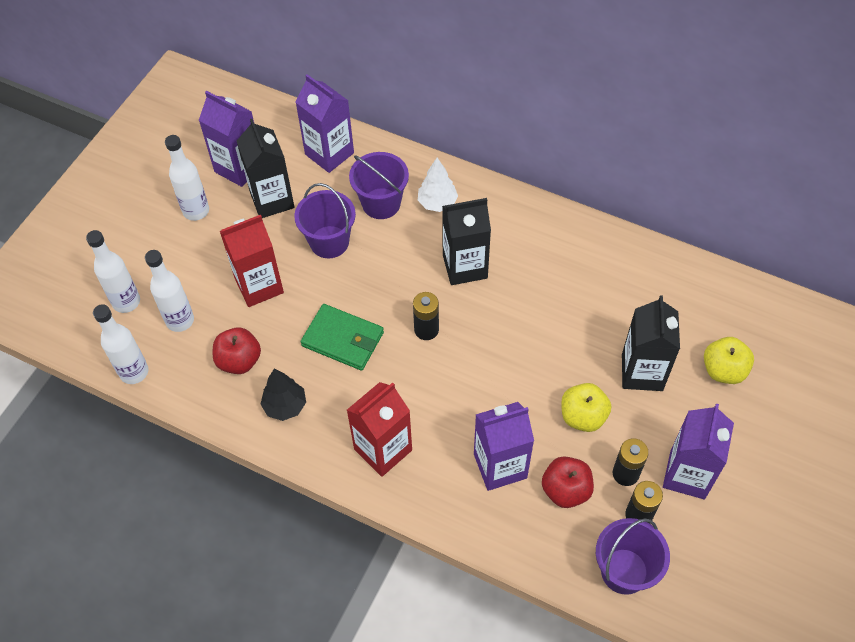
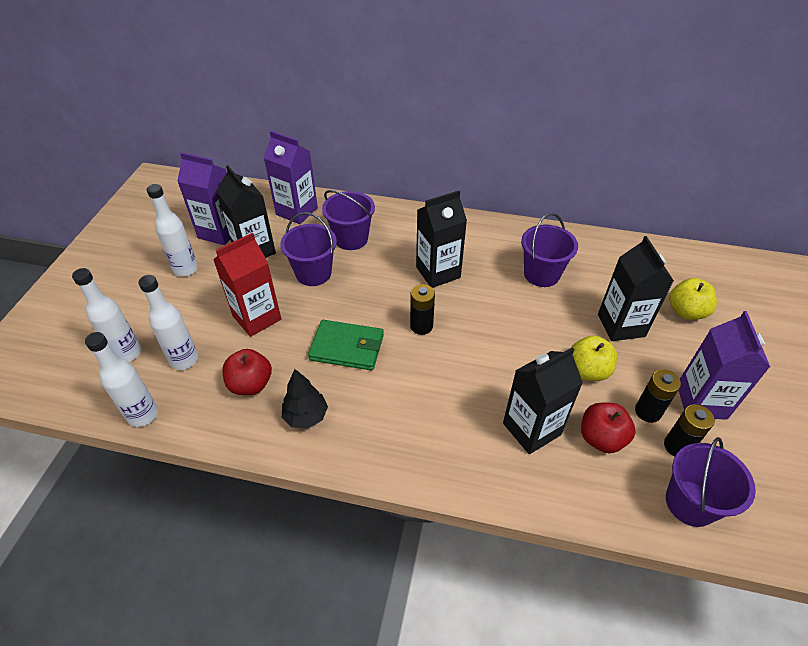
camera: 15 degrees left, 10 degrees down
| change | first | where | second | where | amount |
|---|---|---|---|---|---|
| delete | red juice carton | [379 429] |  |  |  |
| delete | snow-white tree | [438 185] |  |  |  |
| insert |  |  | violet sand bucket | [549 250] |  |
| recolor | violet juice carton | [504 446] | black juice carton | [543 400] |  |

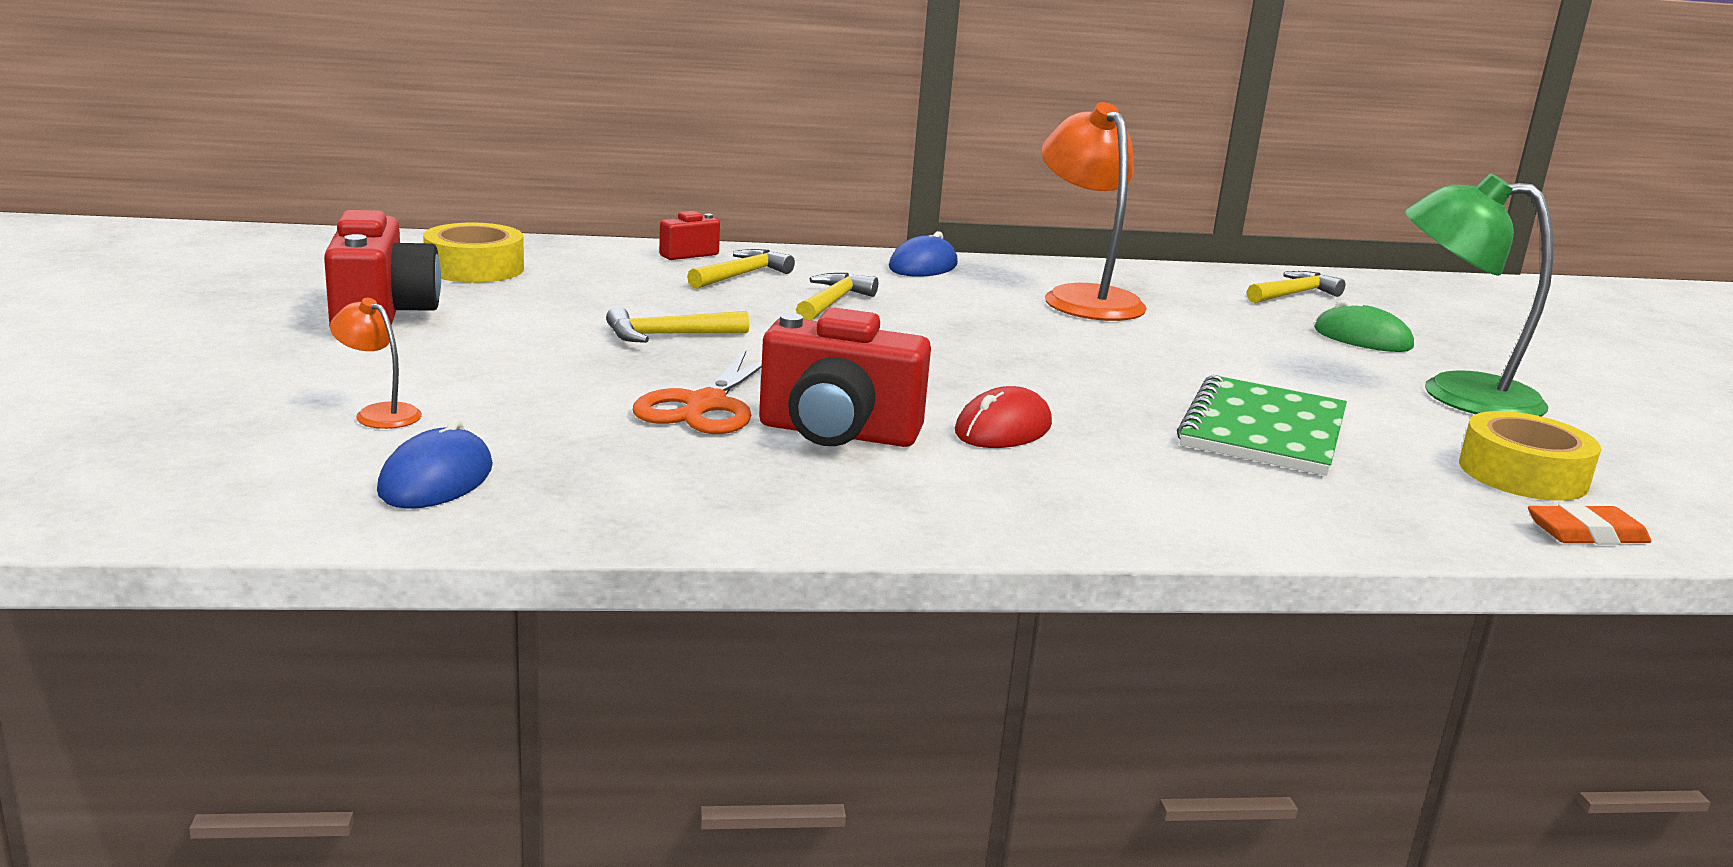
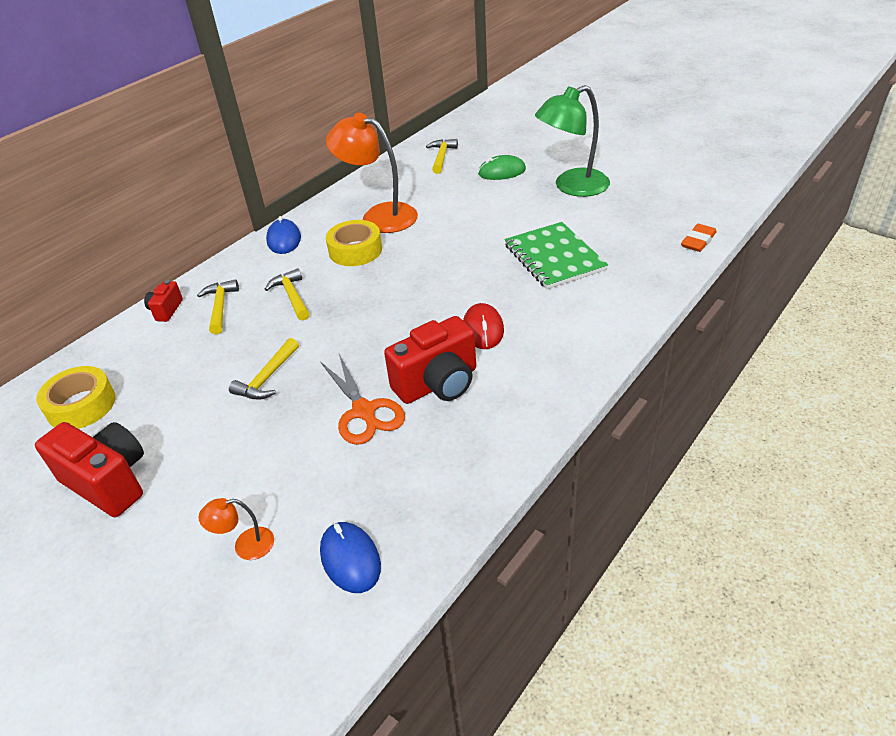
camera: 40 degrees left, 20 degrees up
| change | first | where | second | where | amount |
|---|---|---|---|---|---|
| move | yellow tape | [1530 456] |  | [354 243] |  |

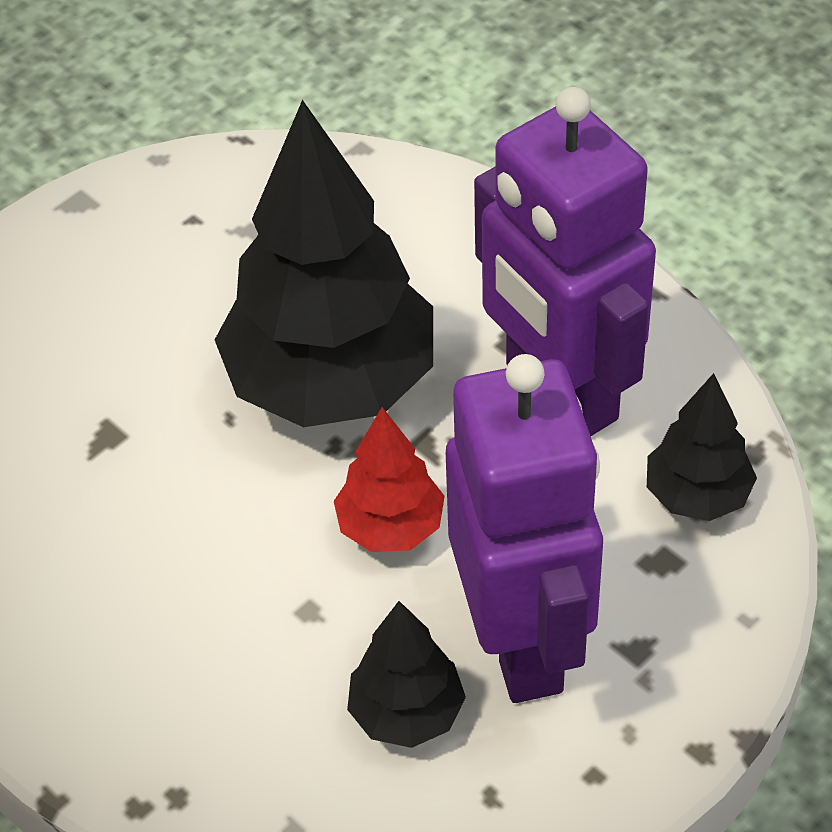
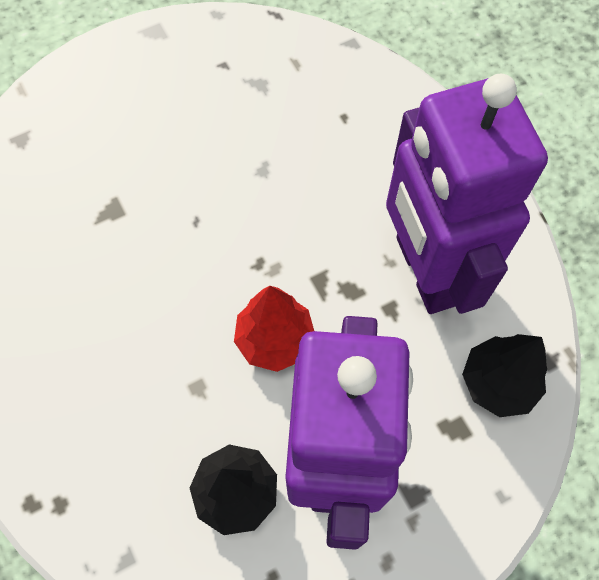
camera: 15 degrees right, 15 degrees up
| change | first | where | second | where | amount |
|---|---|---|---|---|---|
| delete | black tree | [324 263] |  |  |  |

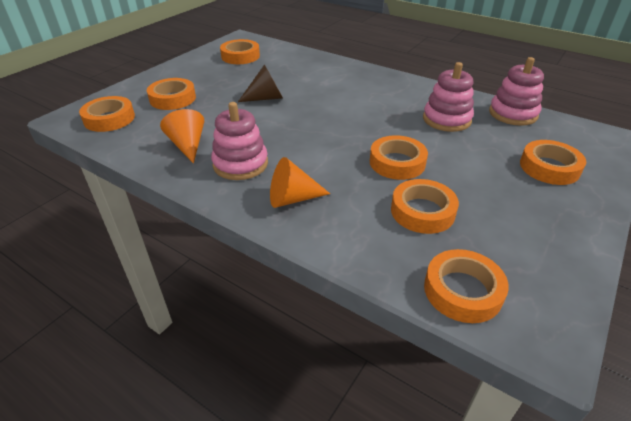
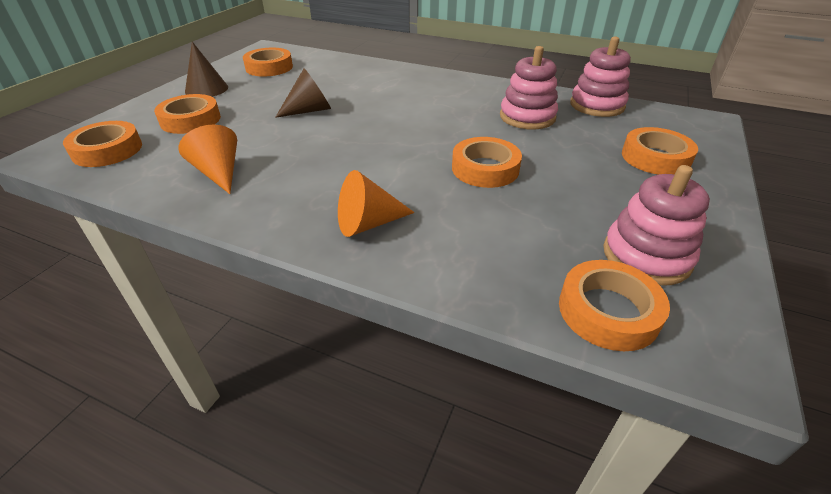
camera: 10 degrees left, 0 degrees up
| change | first | where | second | where | amount |
|---|---|---|---|---|---|
| delete | orange tape | [425 206] |  |  |  |
| insert |  |  | russet cone shape | [206 69] |  |
| move | pink ring stacker | [239 141] |  | [656 225] |  |

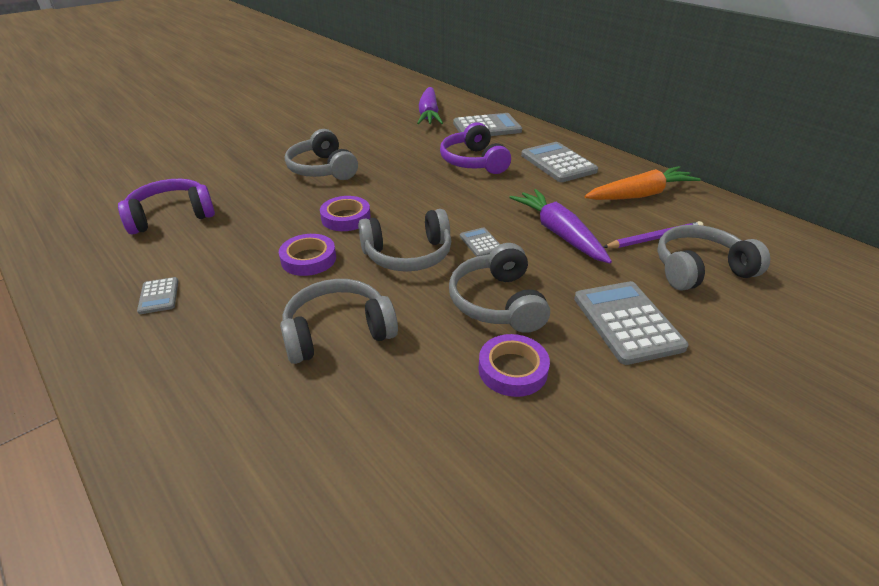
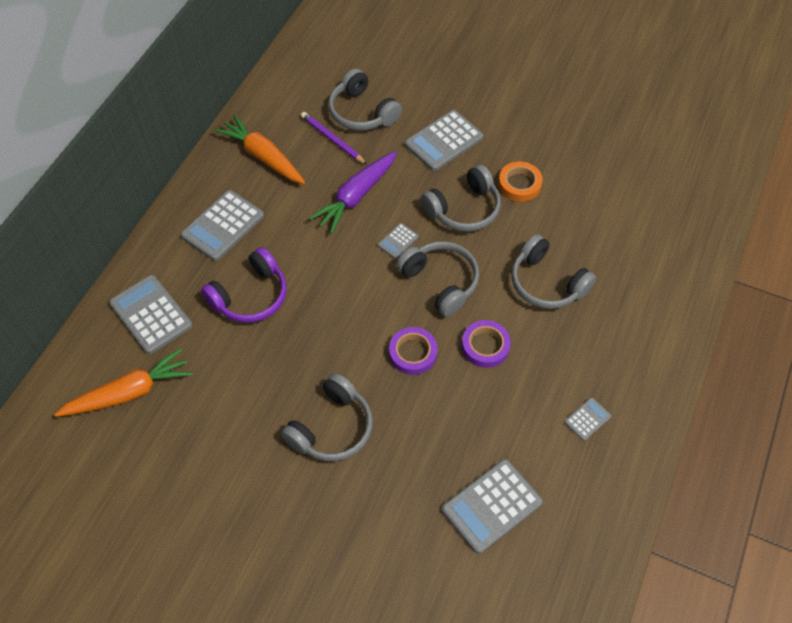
camera: 115 degrees left, 20 degrees up
| change | first | where | second | where | amount |
|---|---|---|---|---|---|
| replace | violet over-ear headphones | [166 206] | ash-grey adding machine | [492 506] |  |
| recolor | violet carrot | [430 105] | orange carrot | [123 382] |  |
| recolor | violet tape | [514 365] | orange tape | [520 181] |  |

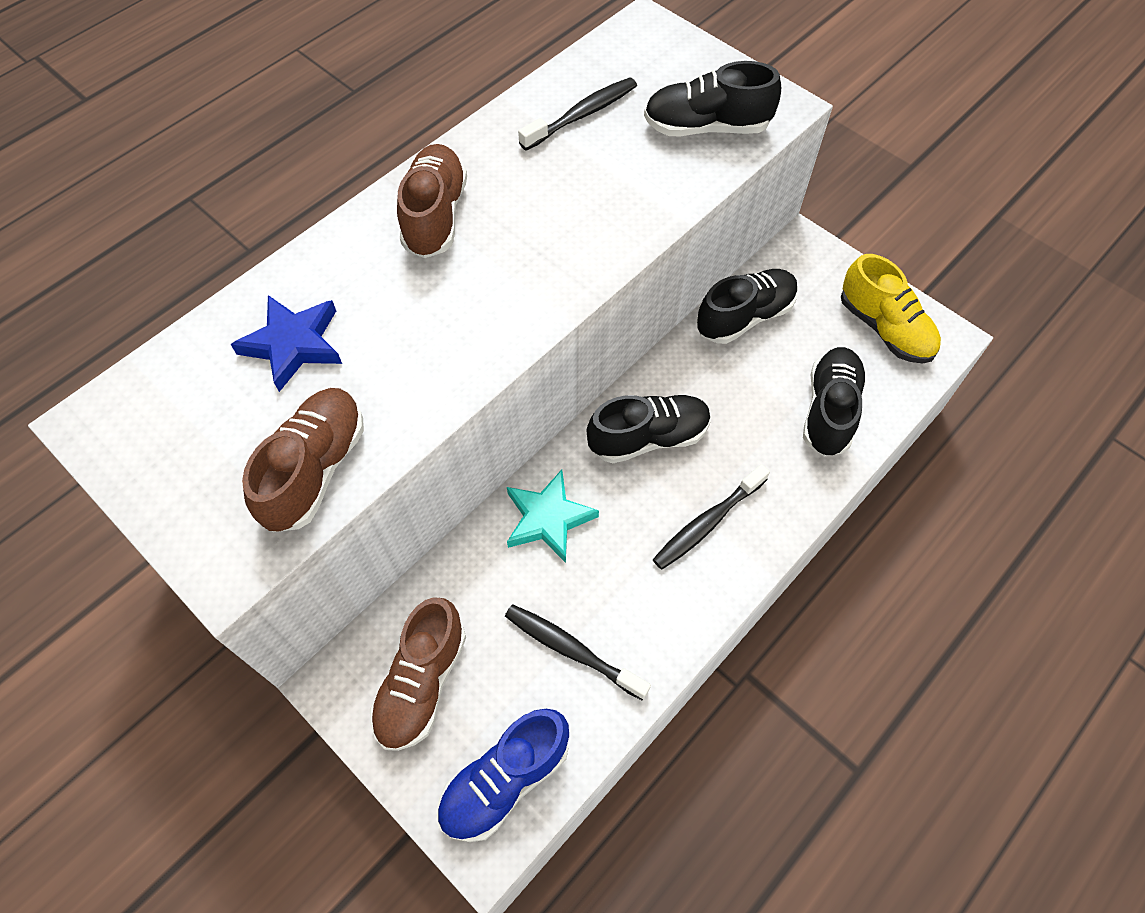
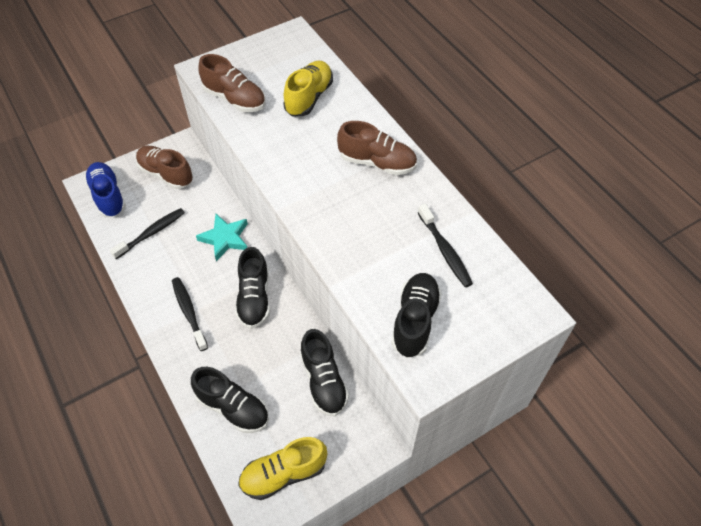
camera: 105 degrees right, 5 degrees down
| change | first | where | second | where | amount |
|---|---|---|---|---|---|
| replace | blue five-pointed star | [286 343] | yellow lace-up shoe | [308 88] |  |

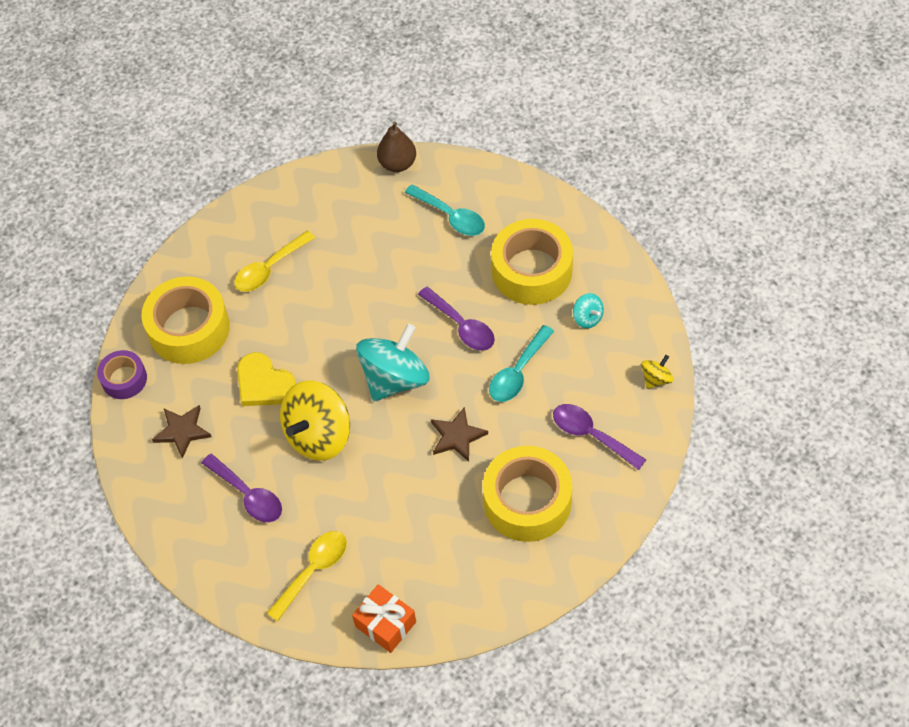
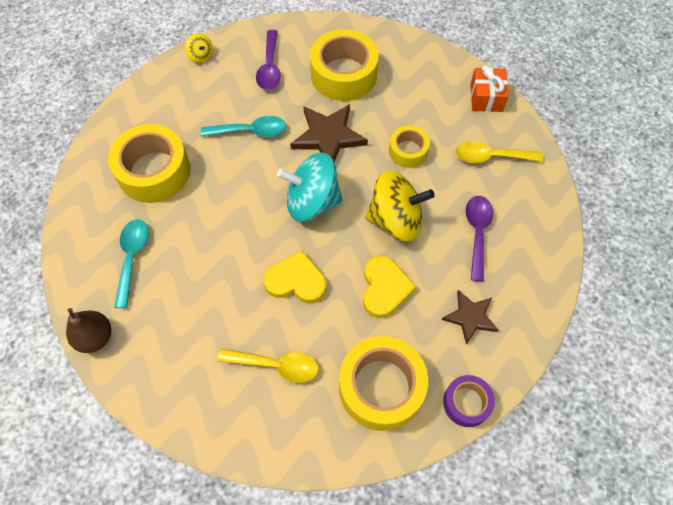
camera: 130 degrees left, 5 degrees up
| change | first | where | second | where | amount |
|---|---|---|---|---|---|
| delete | violet spoon | [456 319] |  |  |  |
| delete | turquoise whirligig | [588 311] |  |  |  |
| insert |  |  | yellow heart | [294 276] |  |
| insert |  |  | yellow tape | [409 147] |  |
| rotate | yellow whirligig | [657 372] |  | [199 48] | 135 degrees counterclockwise |
| resize | russet five-pointed star | [459 434] |  | [329 133] | x1.57 |

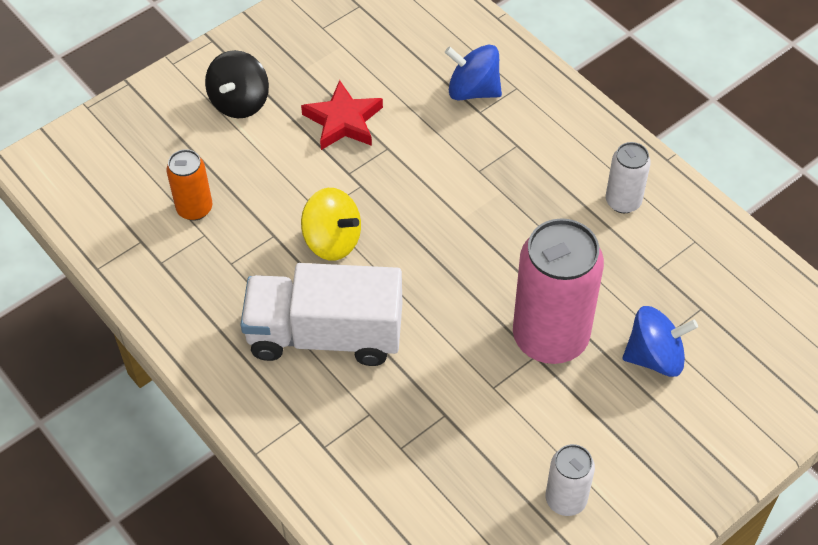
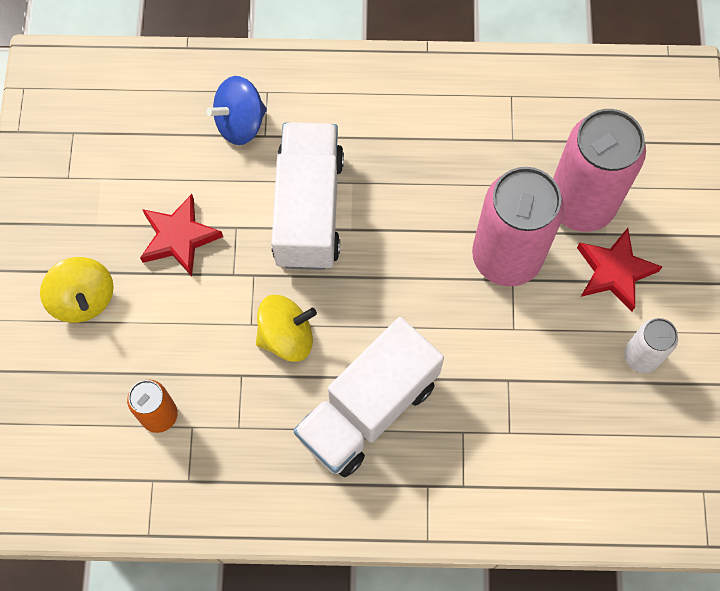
camera: 50 degrees left, 15 degrees up
| change | first | where | second | where | amount |
|---|---|---|---|---|---|
| delete | snow-white can | [628 177] |  |  |  |
| insert |  |  | snow-white lorry | [307 196] |  |
| insert |  |  | red five-pointed star | [619 270] |  |
| replace | blue whirligig | [660 341] | pink can | [599 170] |  |
| recolor | black whirligig | [237 84] | yellow whirligig | [77 290] |  |

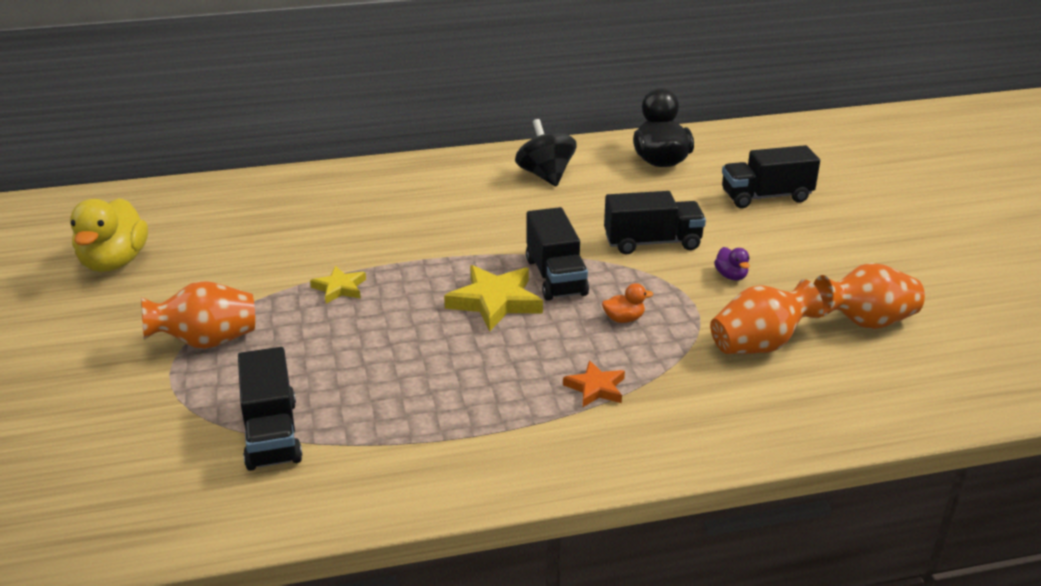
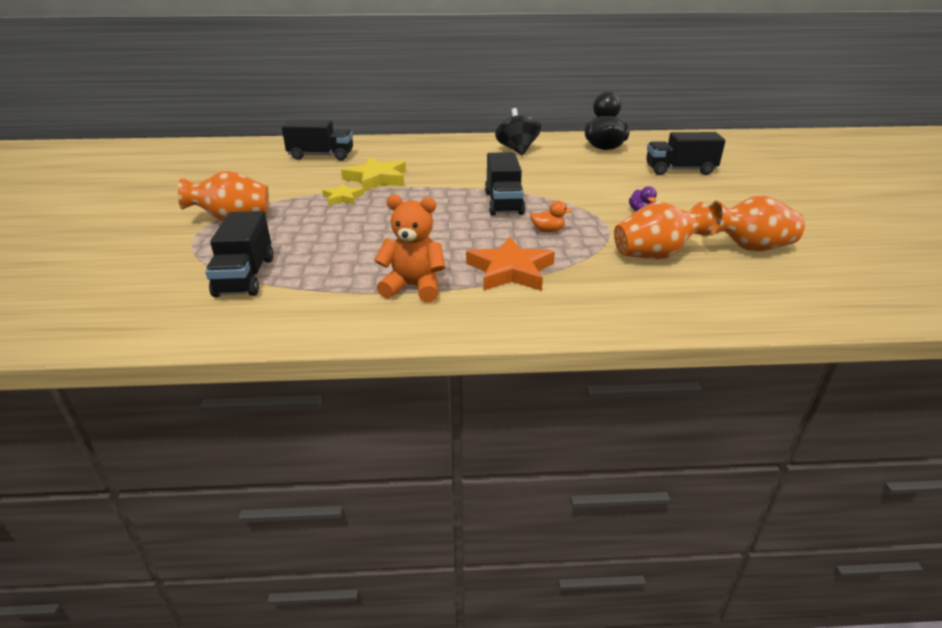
camera: 10 degrees right, 0 degrees up
| change | first | where | second | where | amount |
|---|---|---|---|---|---|
| delete | yellow toy duck | [109 235] |  |  |  |
| insert |  |  | orange teddy | [409 248] |  |
| move | yellow five-pointed star | [493 298] |  | [373 174] |  |
| move | black lorry | [655 222] |  | [317 140] |  |
| resize | orange five-pointed star | [594 383] |  | [510 264] | x1.72 |

